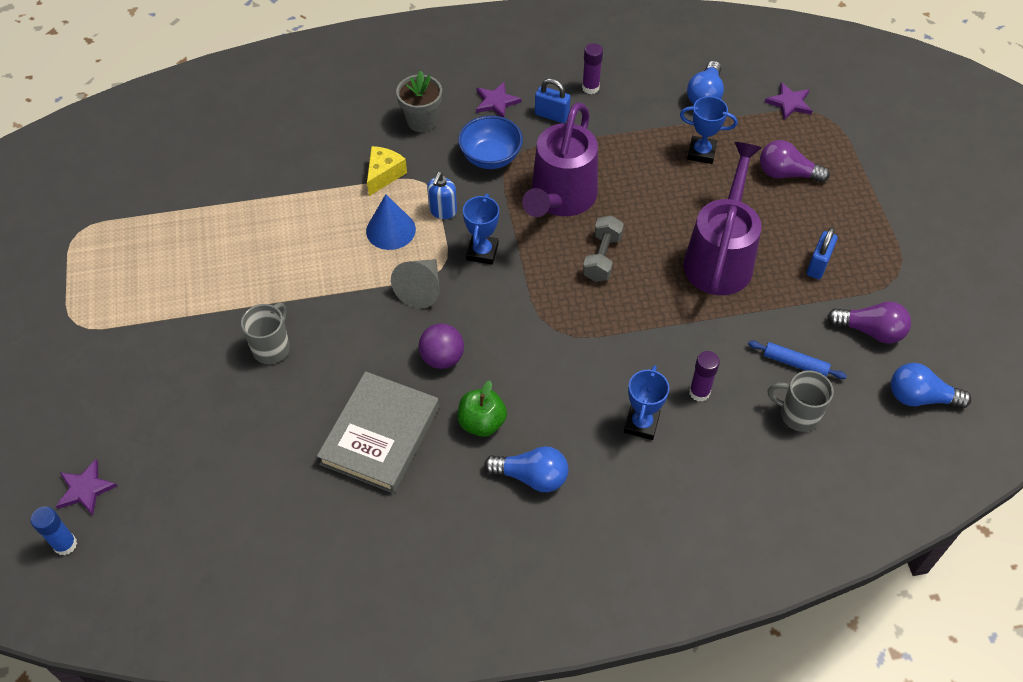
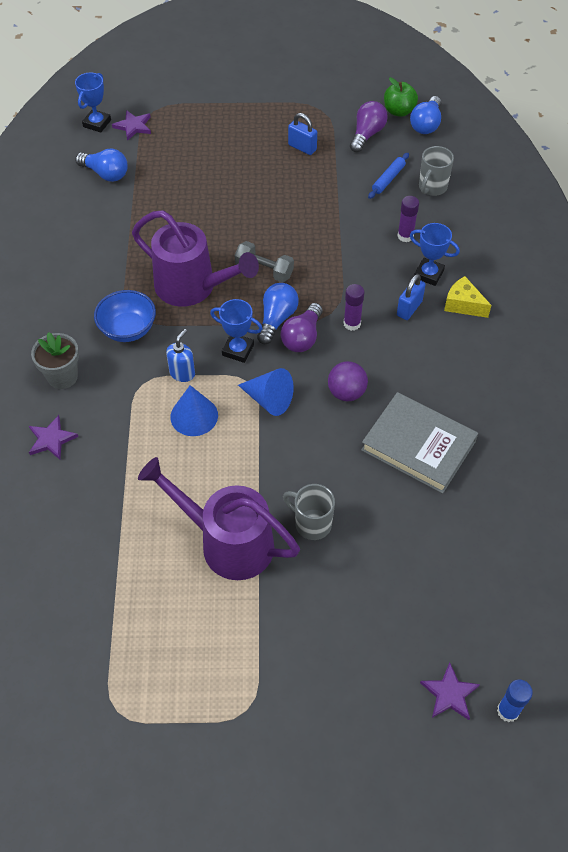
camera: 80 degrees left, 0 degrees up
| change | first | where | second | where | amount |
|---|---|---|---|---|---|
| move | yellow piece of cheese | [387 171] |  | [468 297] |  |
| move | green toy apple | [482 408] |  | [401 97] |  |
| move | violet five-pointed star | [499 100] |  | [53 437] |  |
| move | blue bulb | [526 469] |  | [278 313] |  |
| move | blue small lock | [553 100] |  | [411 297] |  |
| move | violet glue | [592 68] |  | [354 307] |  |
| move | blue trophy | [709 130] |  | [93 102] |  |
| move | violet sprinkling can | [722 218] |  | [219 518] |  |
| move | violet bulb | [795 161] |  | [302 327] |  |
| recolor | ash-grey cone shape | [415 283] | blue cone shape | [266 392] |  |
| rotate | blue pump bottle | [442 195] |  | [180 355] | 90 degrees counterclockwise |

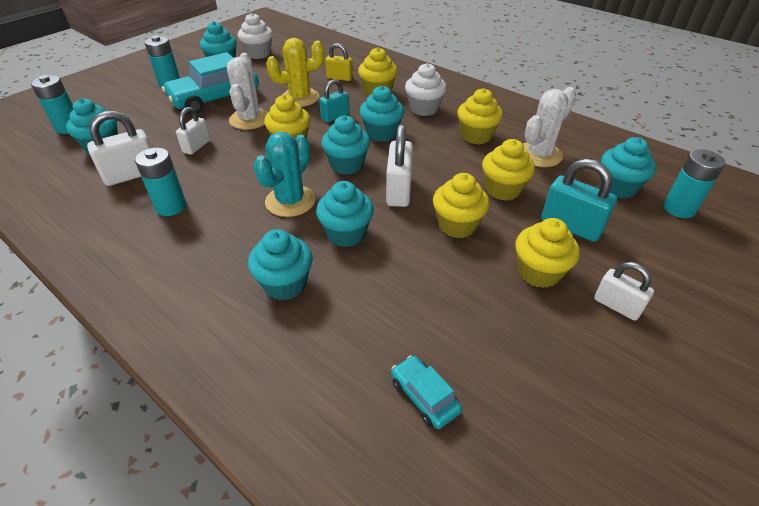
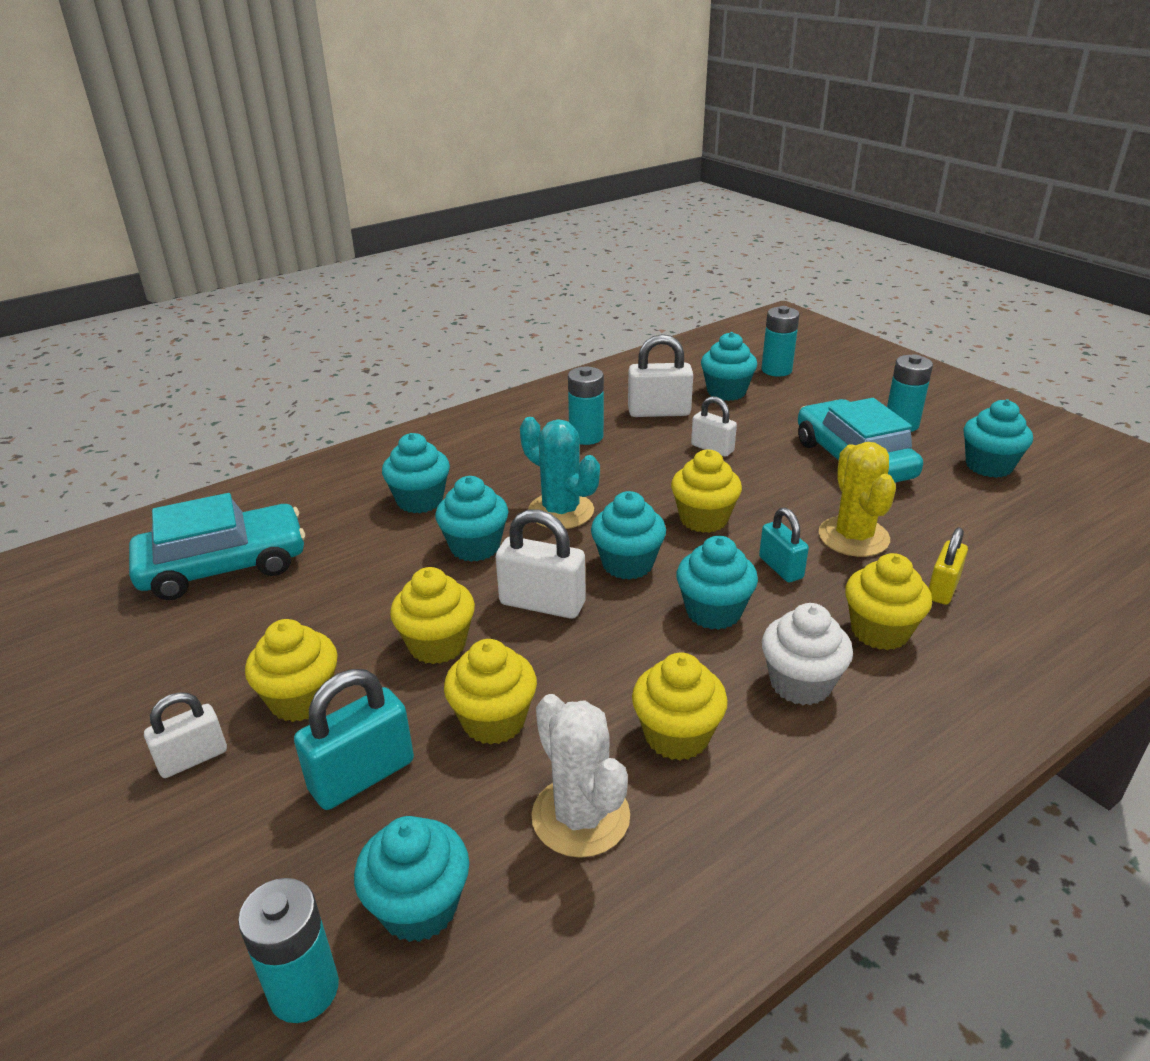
camera: 105 degrees right, 10 degrees down
| change | first | where | second | where | amount |
|---|---|---|---|---|---|
| delete | snow-white cactus | [247 91] |  |  |  |
| delete | snow-white muffin | [255 36] |  |  |  |
| rotate | snow-white small lock | [119 148] |  | [660 375] | 75 degrees counterclockwise |
| resize | turquoise automobile | [426 392] |  | [217 546] | x2.16 |

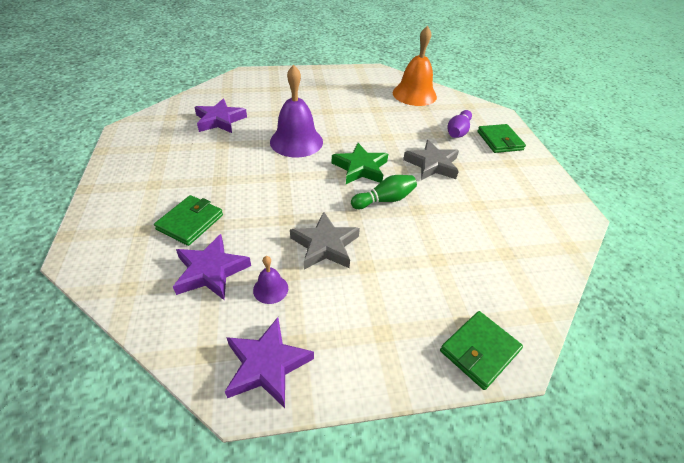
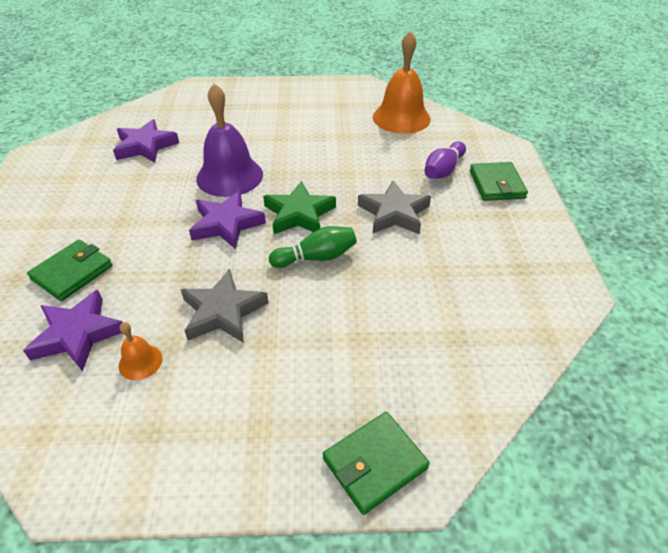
camera: 10 degrees right, 0 degrees up
| change | first | where | second | where | amount |
|---|---|---|---|---|---|
| move | violet five-pointed star | [269 362] |  | [227 220] |  |
| recolor | violet hand bell | [270 280] | orange hand bell | [140 351] |  |

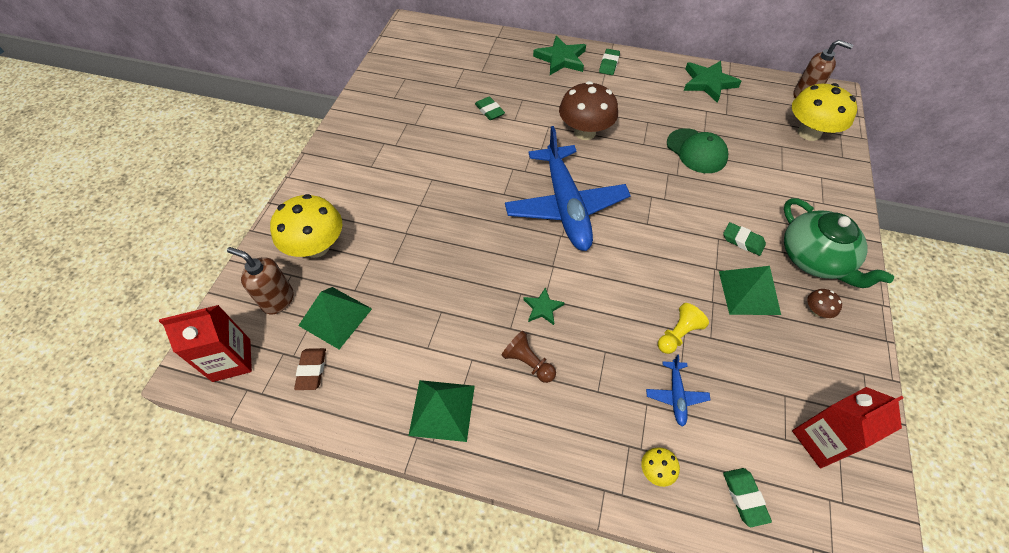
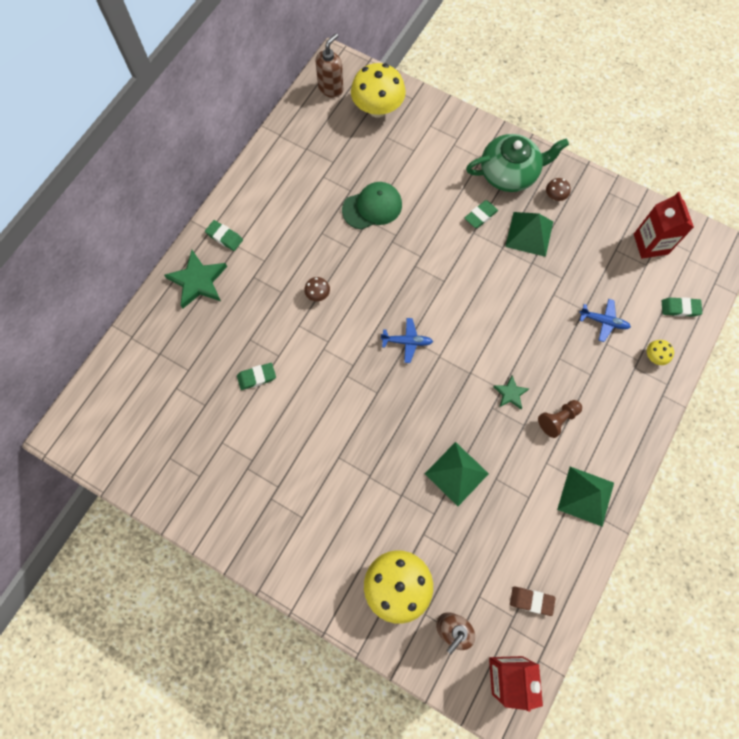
camera: 75 degrees left, 15 degrees up
| change | first | where | second | where | amount |
|---|---|---|---|---|---|
| delete | yellow pawn | [683 328] |  |  |  |
| delete | green five-pointed star | [713 82] |  |  |  |
| move | green pyramid shape | [335 318] |  | [457 474] |  |
| resize | blue plane | [568 188] |  | [407 340] | x0.40 |
| resize | russet mushroom | [588 110] |  | [317 289] | x0.43 |

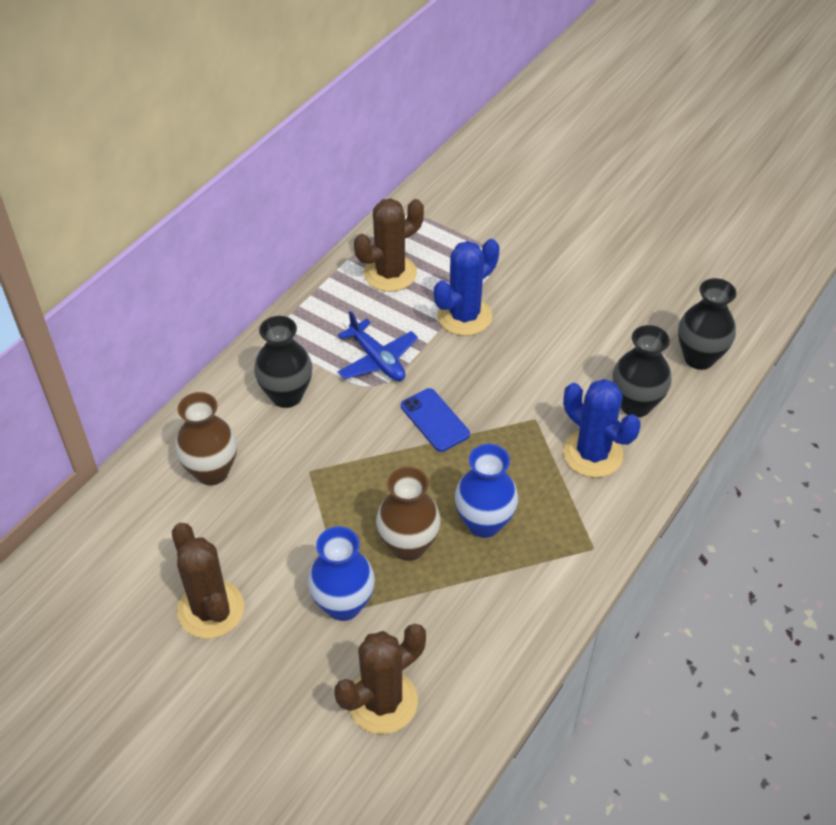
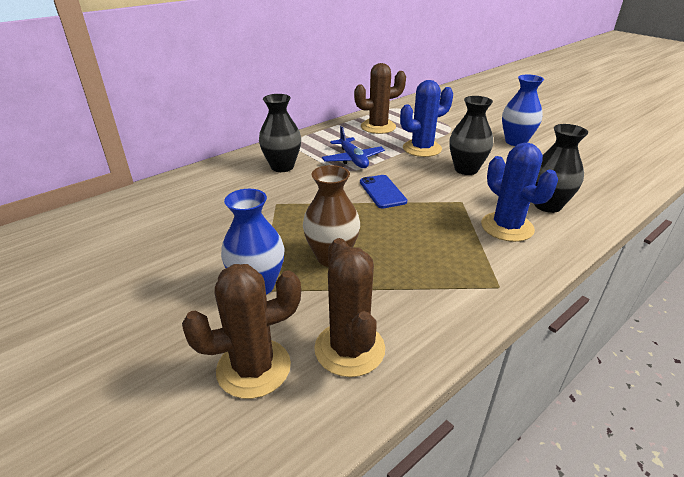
camera: 15 degrees right, 15 degrees down
| change | first | where | second | where | amount |
|---|---|---|---|---|---|
| delete | russet tall vase | [206 438] |  |  |  |
| move | russet cactus | [208 581] |  | [349 307] |  |
| move | blue tall vase | [486 491] |  | [523 110] |  |
| move | black tall vase | [707 324] |  | [471 135] |  |

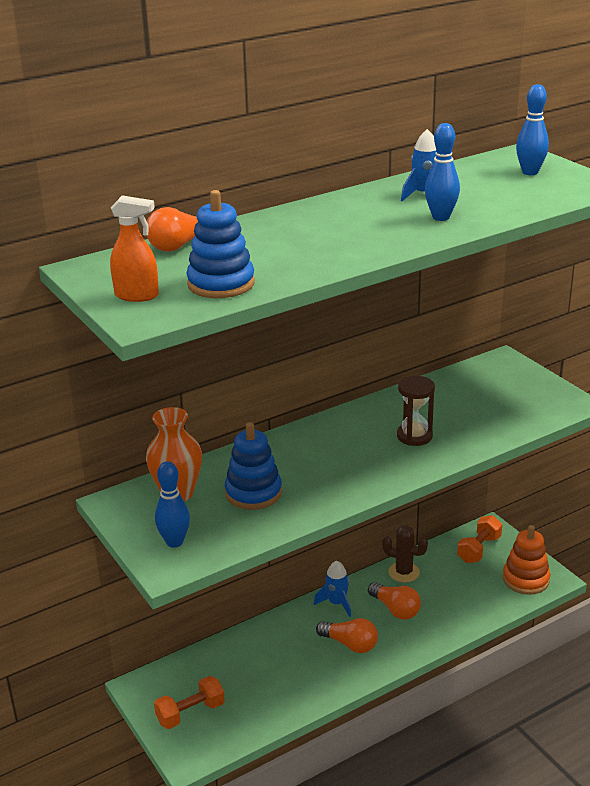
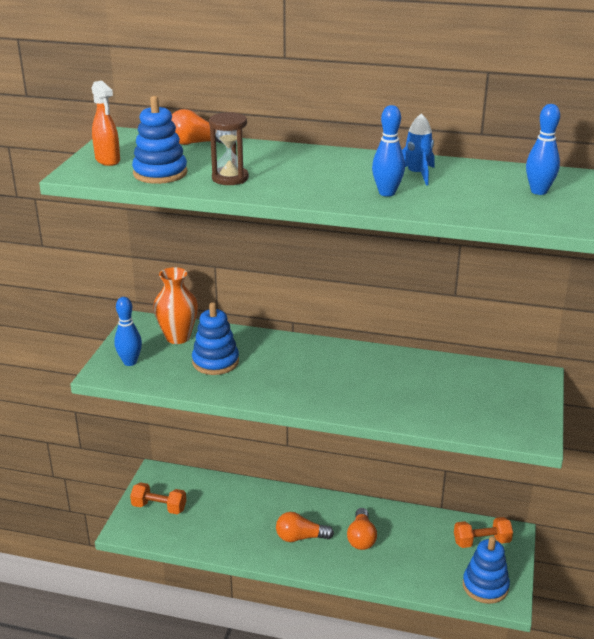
camera: 45 degrees right, 0 degrees up
| change | first | where | second | where | amount |
|---|---|---|---|---|---|
| delete | blue toy rocket | [332 589] |  |  |  |
| delete | russet cactus | [405 553] |  |  |  |
| move | russet hourglass | [416 411] |  | [229 148] |  |
| recolor | orange ring stacker | [526 560] | blue ring stacker | [486 570] |  |
| rotate | orange bulb | [347 635] |  | [305 527] | 105 degrees clockwise |

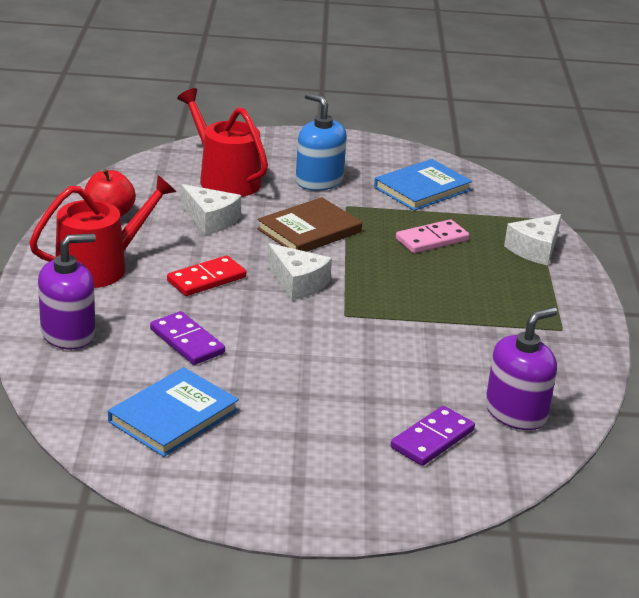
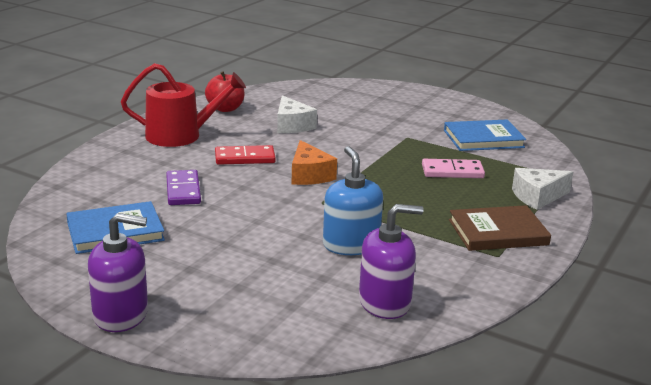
camera: 30 degrees right, 5 degrees down
| change | first | where | second | where | amount |
|---|---|---|---|---|---|
| delete | red sprinkling can | [222 142] |  |  |  |
| delete | violet domino piece | [433 436] |  |  |  |
| move | violet pump bottle | [67 292] |  | [118 272] |  |
| move | russet hardcover | [309 224] |  | [500 228] |  |
| move | blue pump bottle | [321 141] |  | [353 200] |  |
| recolor | snow-white piece of cheese | [299 271] | orange piece of cheese | [314 162] |  |

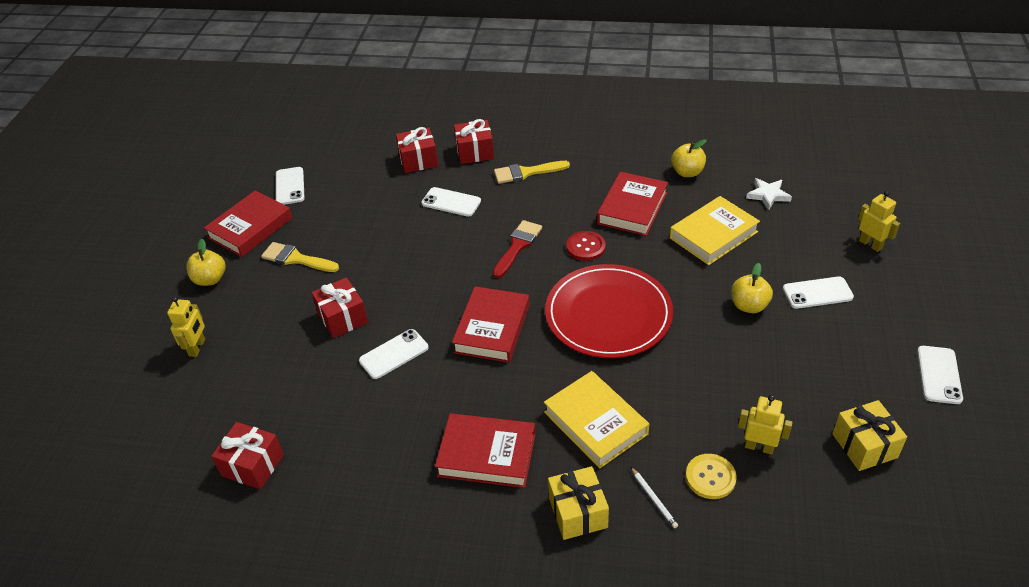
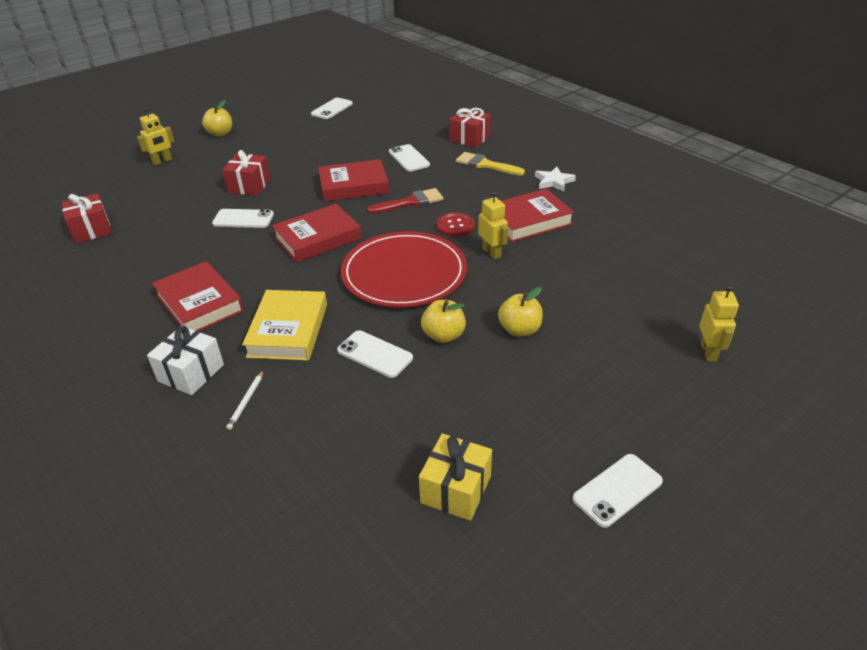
camera: 40 degrees right, 5 degrees down
| change | first | where | second | where | amount |
|---|---|---|---|---|---|
| delete | yellow paintbrush | [300 257] |  |  |  |
| delete | red present | [417 150] |  |  |  |
| delete | yellow hardcover | [715 230] |  |  |  |
| delete | yellow sewing button | [711 476] |  |  |  |
| move | red hardcover | [248 223] |  | [353 180] |  |
| move | yellow toy apple | [689 158] |  | [443 321] |  |
| move | yellow robot figure | [765 425] |  | [493 225] |  |
| move | snow-white five-pointed star | [769 194] |  | [555 179] |  |
| move | snow-white phone | [818 292] |  | [375 354] |  |
| recolor | yellow present | [578 503] | snow-white present | [185 360] |  |

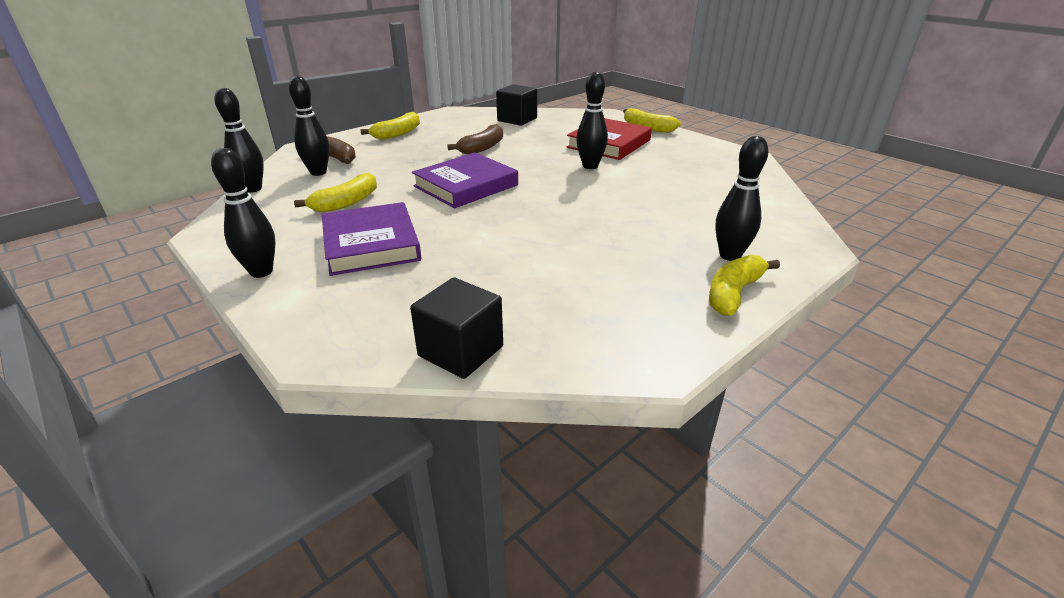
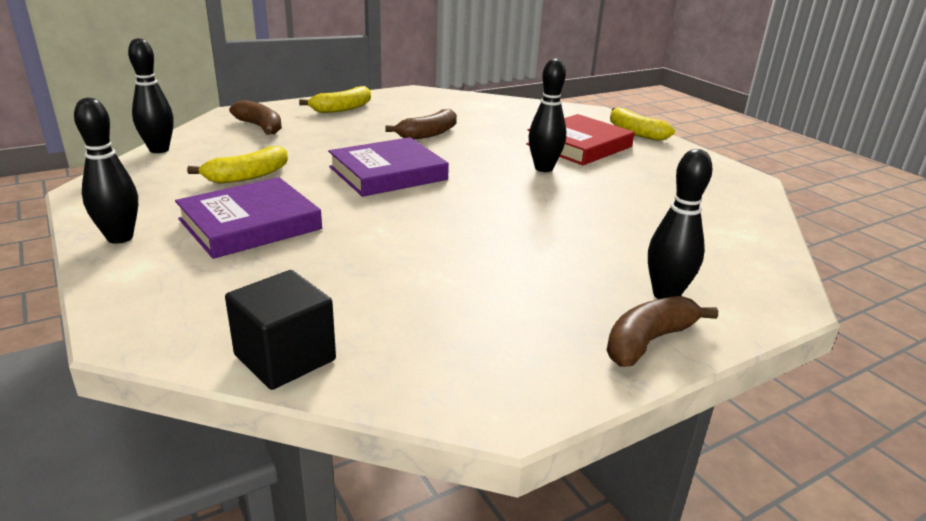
camera: 10 degrees right, 5 degrees down
| change | first | where | second | where | amount |
|---|---|---|---|---|---|
| delete | black bowling pin | [309 126] |  |  |  |
| delete | black solid cube | [516 105] |  |  |  |
| recolor | yellow toy banana | [744 285] | russet toy banana | [662 331] |  |
| rotate | violet hardcover | [371 239] |  | [248 218] | 60 degrees clockwise |

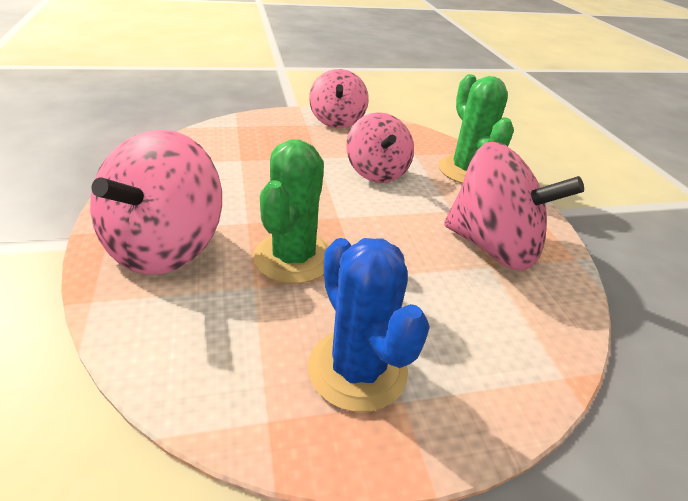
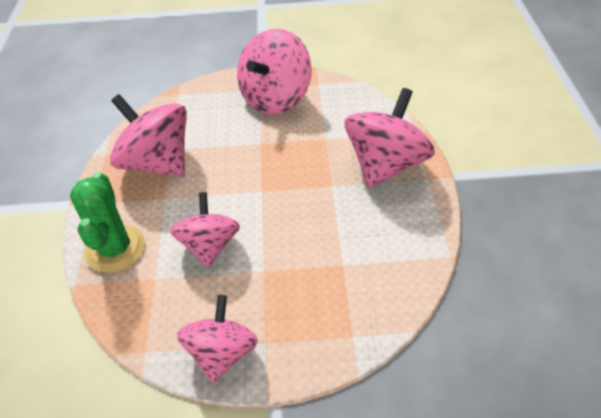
camera: 165 degrees left, 10 degrees up
| change | first | where | second | where | amount |
|---|---|---|---|---|---|
| delete | green cactus | [291 211] |  |  |  |
| replace | blue cactus | [369 325] | pink whirligig | [274 72] |  |

